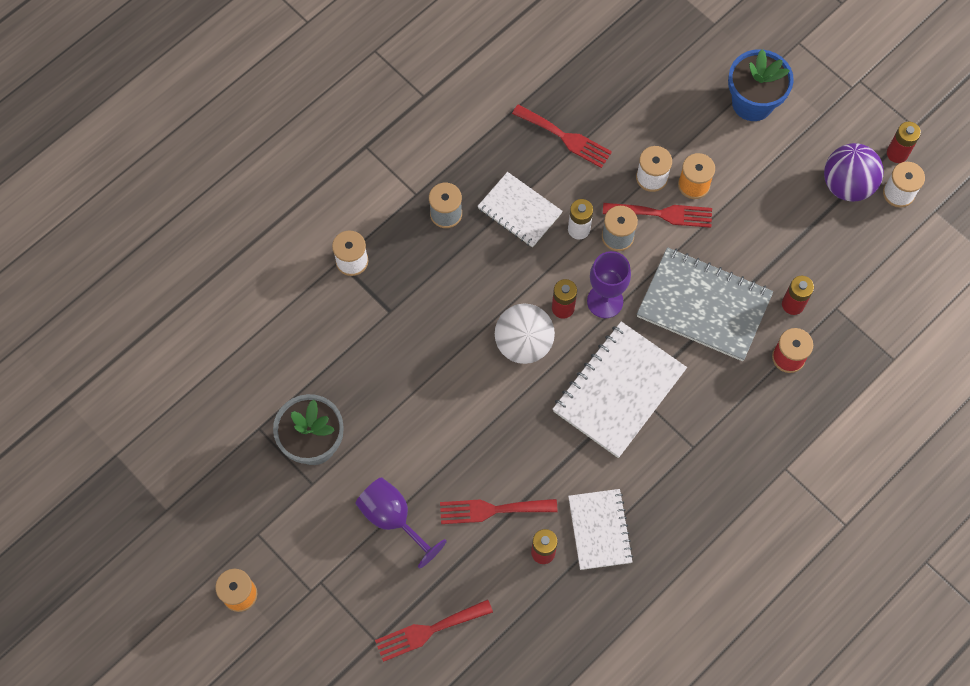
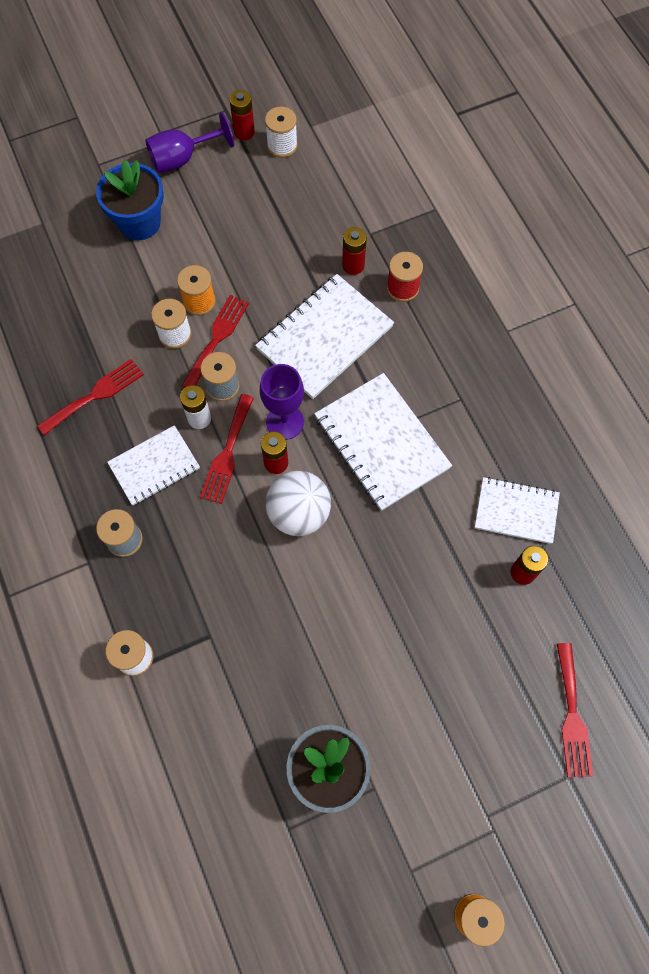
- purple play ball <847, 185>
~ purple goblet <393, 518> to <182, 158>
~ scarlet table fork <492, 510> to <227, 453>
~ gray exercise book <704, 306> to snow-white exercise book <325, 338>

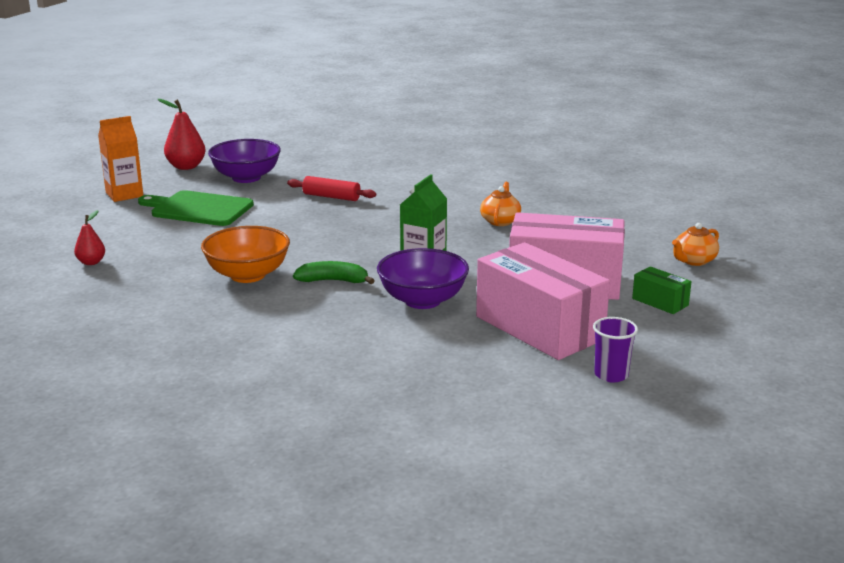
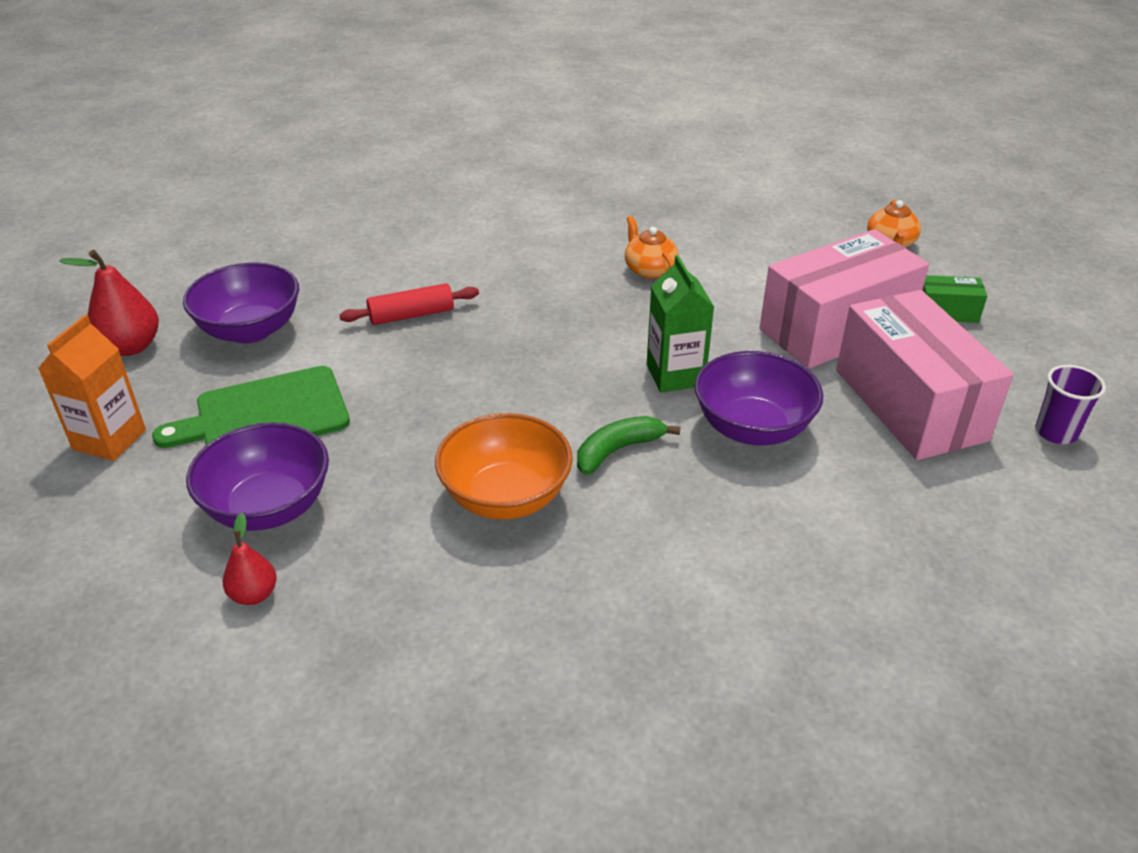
+ purple deep dish <268, 507>
~ rose-pink parcel <539, 328> = <910, 404> 60 degrees clockwise

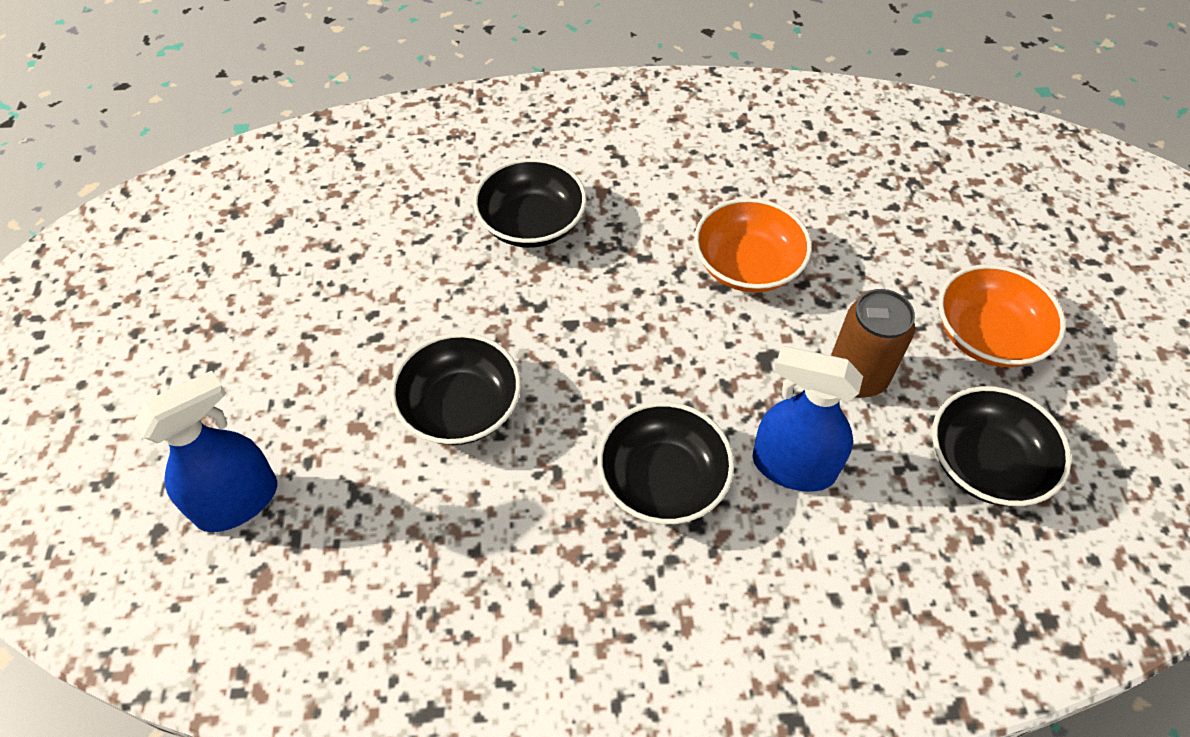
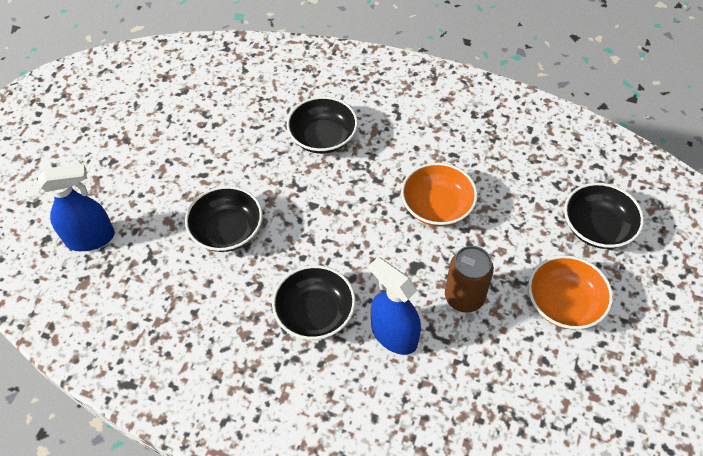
~ black deep dish <985, 463> to <597, 227>

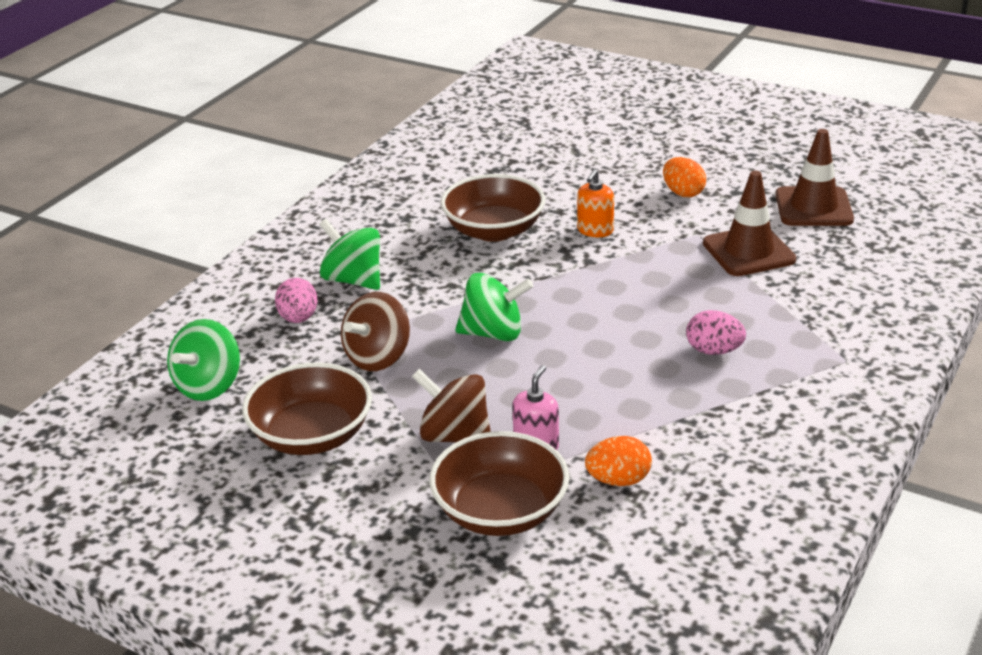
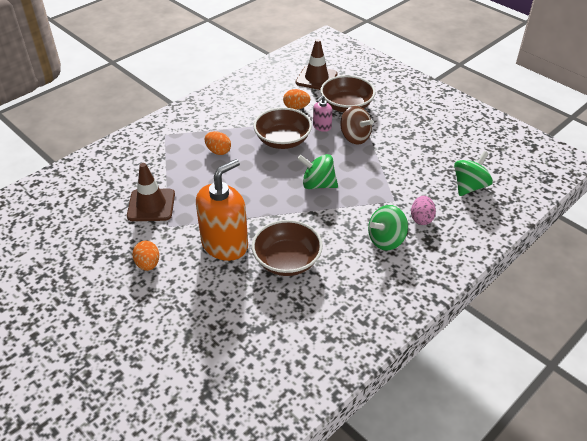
- dark brown toy top <378, 357>
~ dark brown deep dish <312, 436> to <282, 141>
~ dark brown traffic cone <813, 207> to <316, 78>
~ rose-pink toy egg <713, 351> to bright orange toy egg <218, 151>
~ emerald toy top <353, 280> = <386, 240> 90 degrees clockwise
~ bright orange soap pump <595, 230> = <225, 244> x2.15

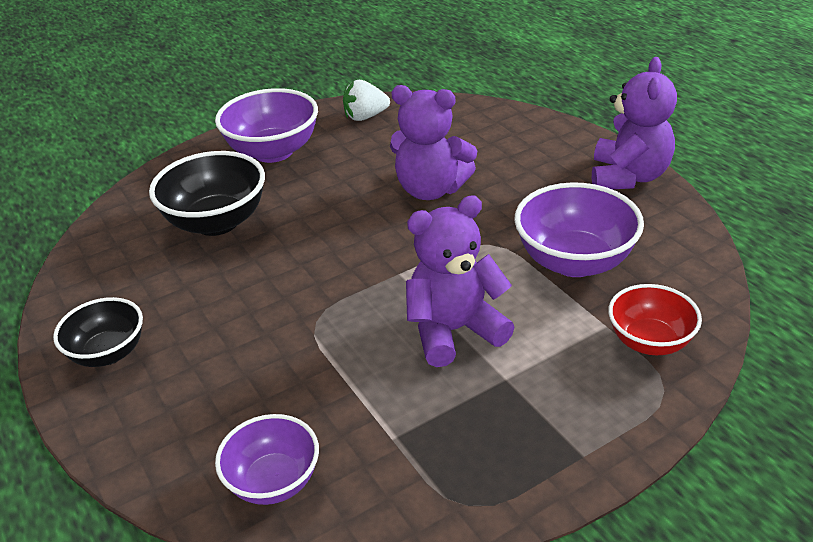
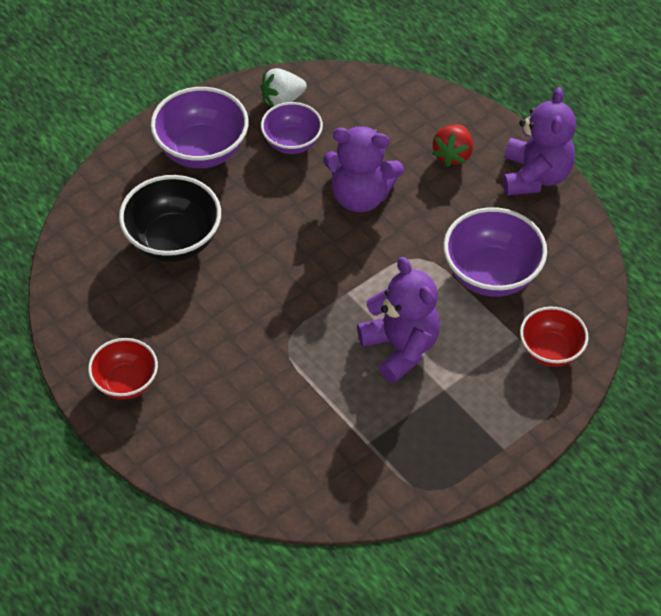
+ scarlet berry <452, 155>
~ purple deep dish <274, 481> to <292, 142>
~ black deep dish <108, 353> to scarlet deep dish <126, 383>
~ purple stuffed bear <454, 331> = <400, 348> 90 degrees clockwise

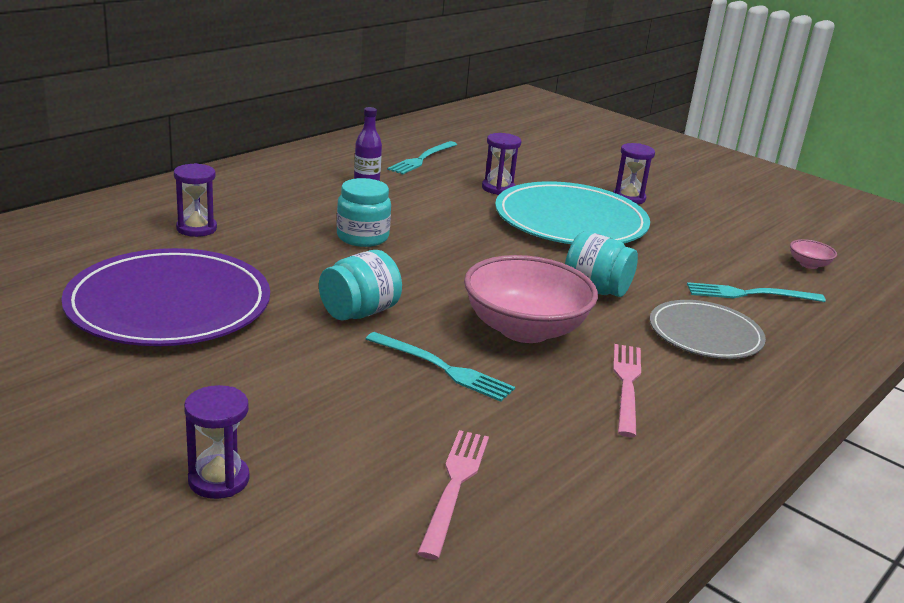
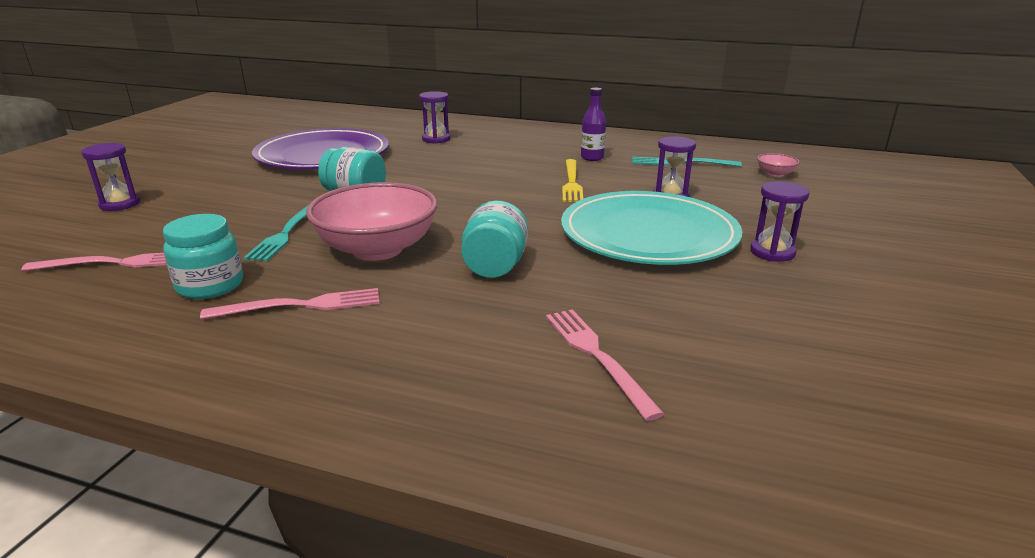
- gray flat dish <705, 334>
+ golden table fork <571, 182>
~ turquoise preserve jar <362, 237> to <210, 286>
~ rose-pink deep dish <808, 264> to <775, 174>
~ turquoise table fork <750, 294> to rose-pink table fork <597, 356>

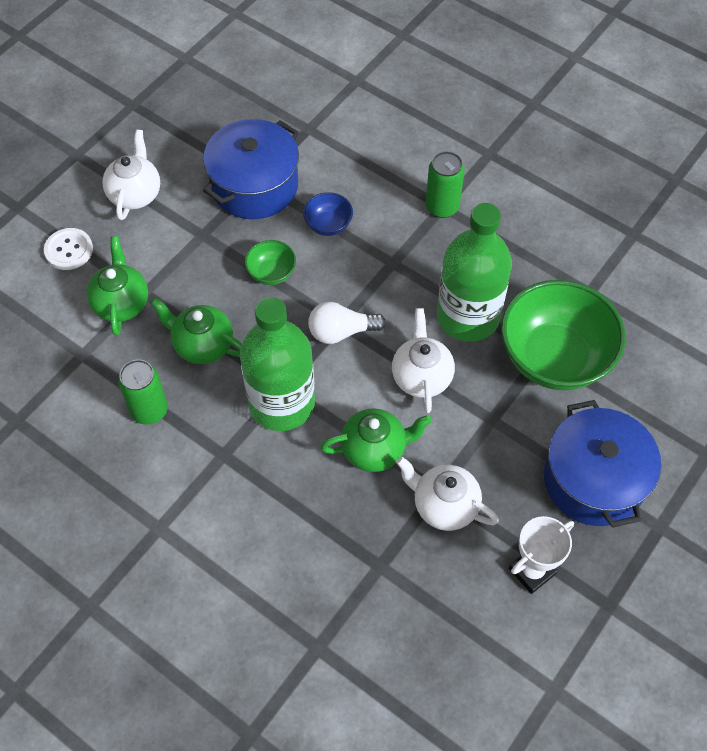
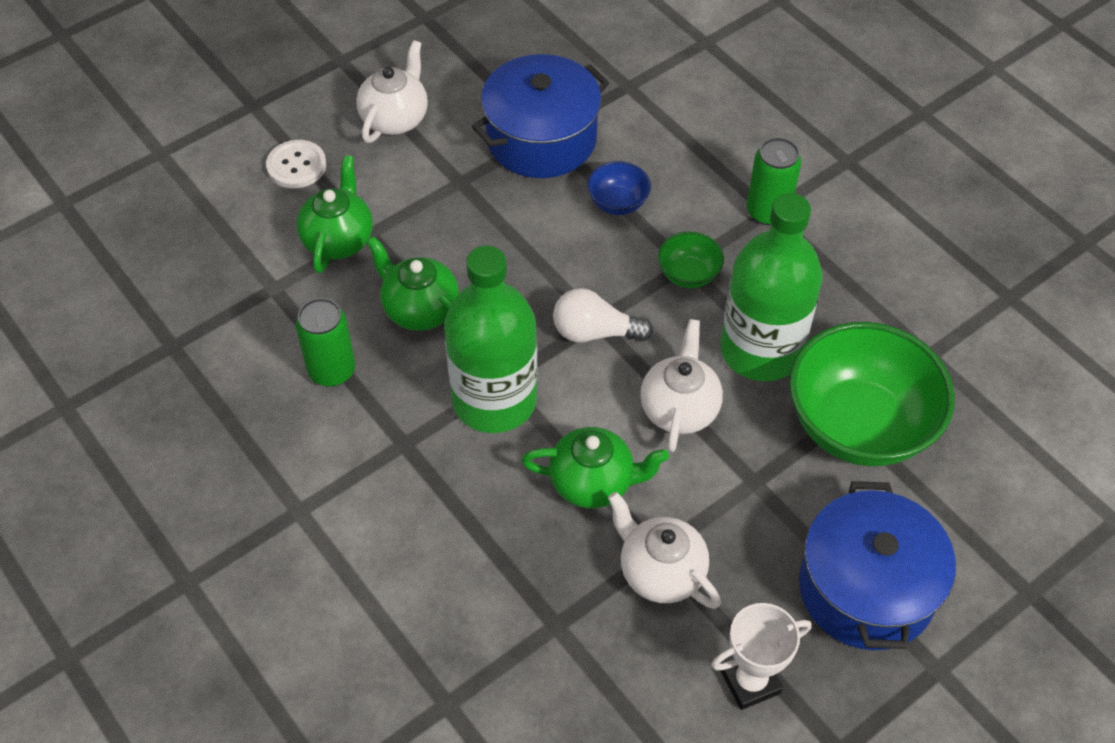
~ emerald deep dish <271, 273> to <688, 274>

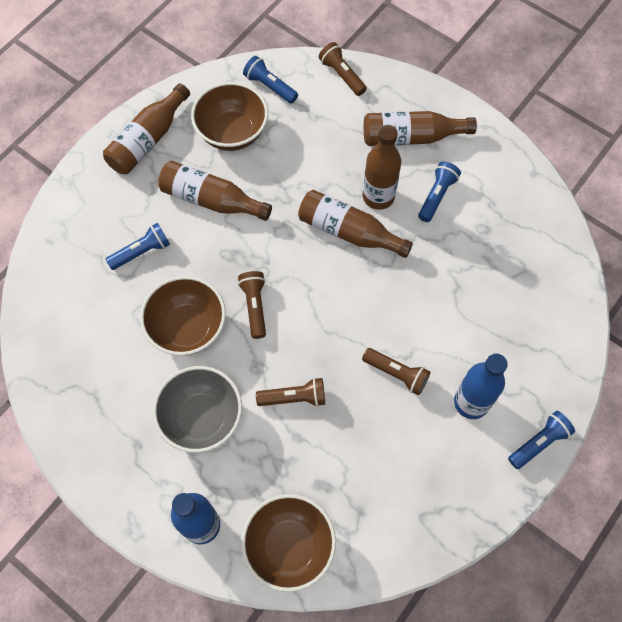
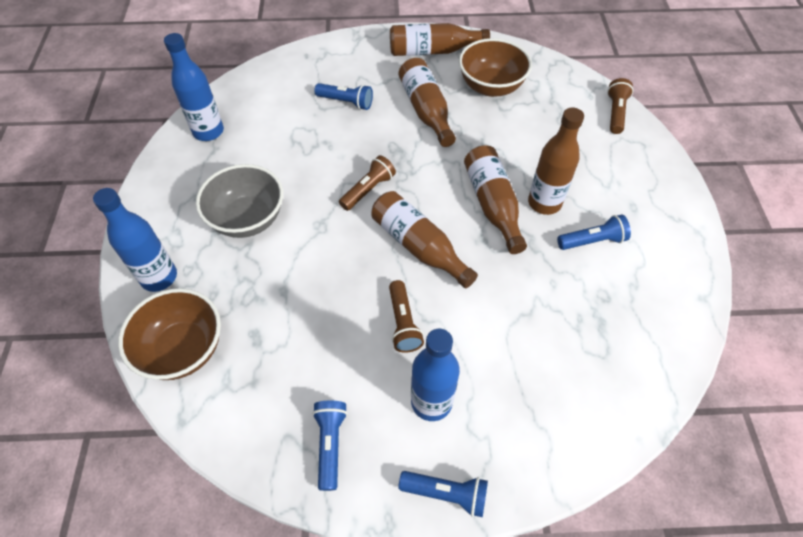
- dark brown deep dish <187, 328>
- dark brown torch <294, 397>
+ royal blue drink bottle <208, 131>
~ royal blue torch <269, 86> to <330, 444>
~ dark brown drink bottle <411, 137> to <419, 246>

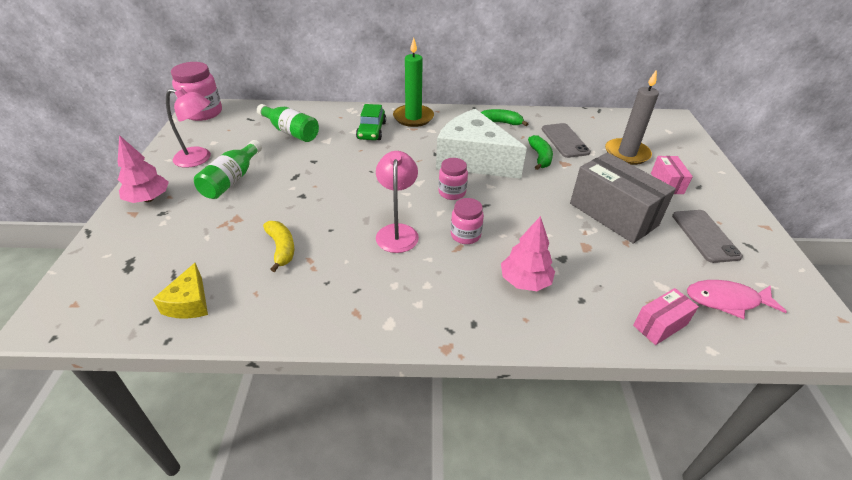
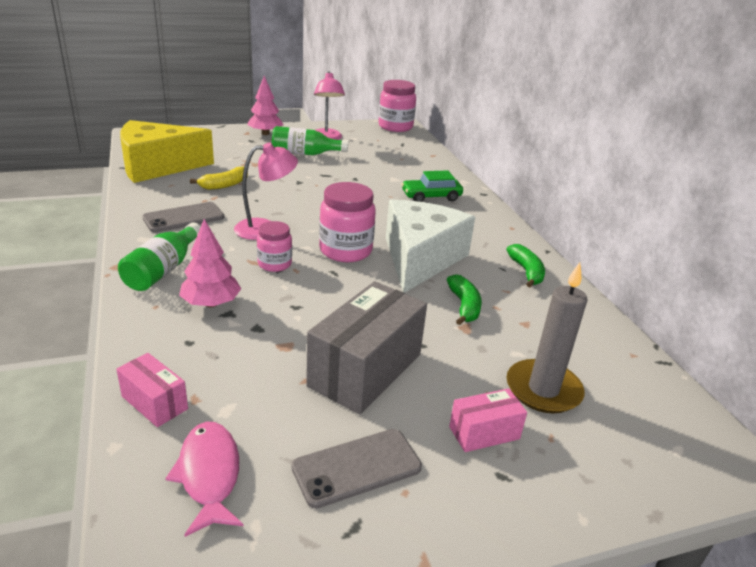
- emerald pillar candle <413, 117>
~ emerald drink bottle <291, 132> to <163, 270>
~ gray mobile phone <565, 140> to <184, 218>
~ emerald banana <540, 157> = <464, 306> 75 degrees counterclockwise
~ golden cheese wedge <189, 303> = <157, 166> x2.14
~ rose-pink preserve jar <452, 192> = <345, 251> x1.65

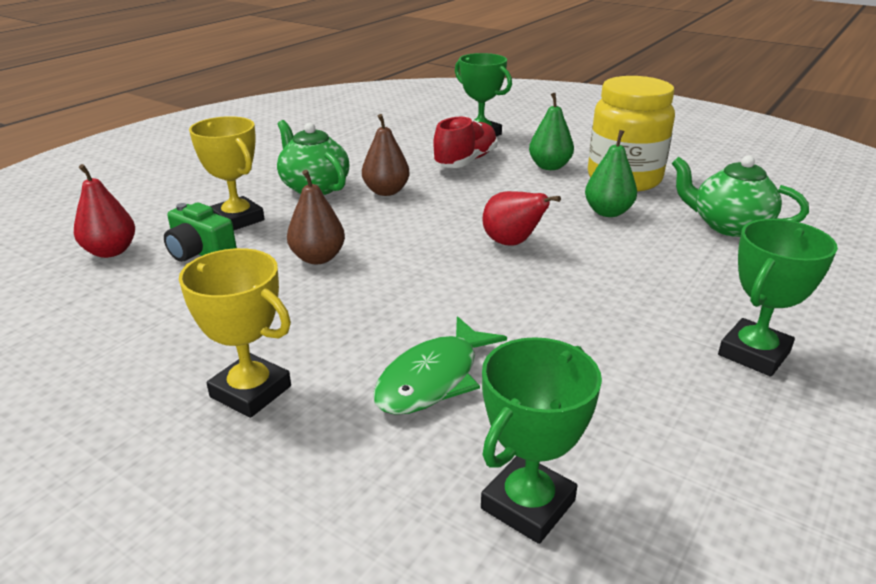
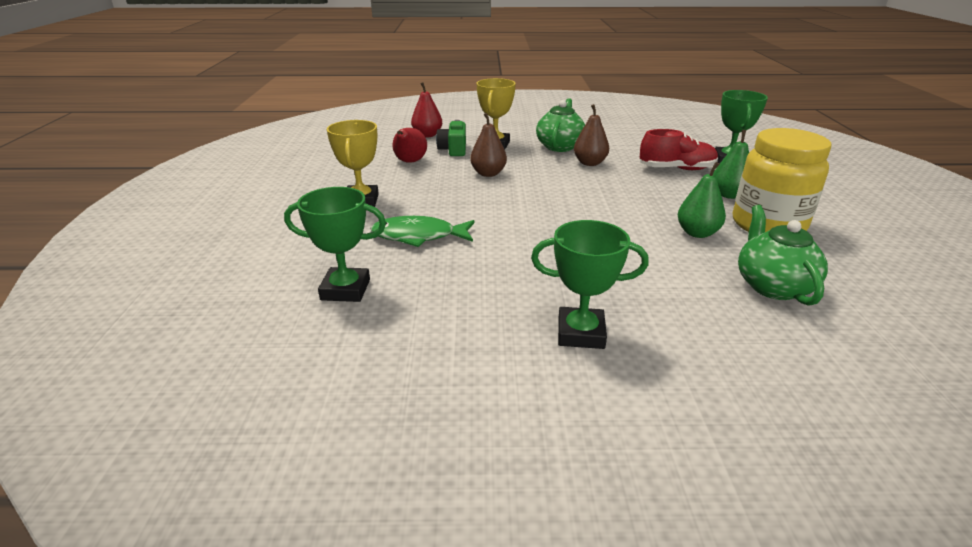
~ scarlet pear <512, 243> to <410, 162>

